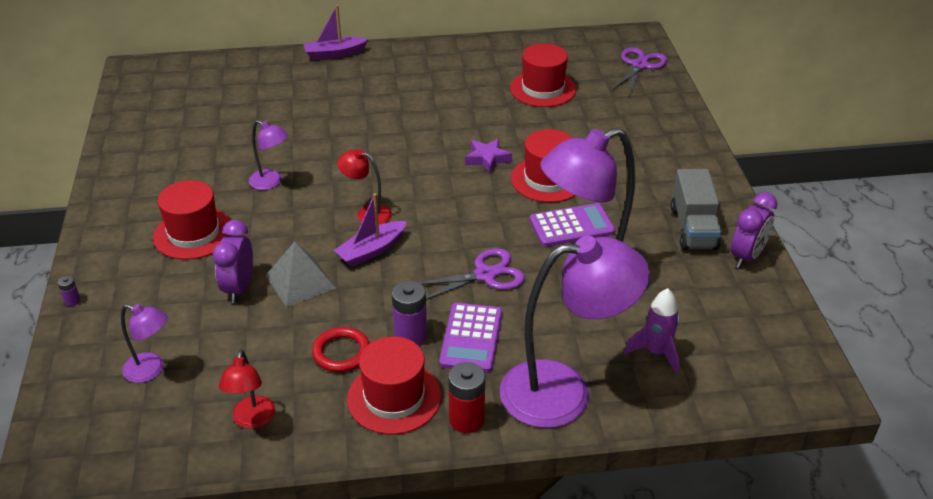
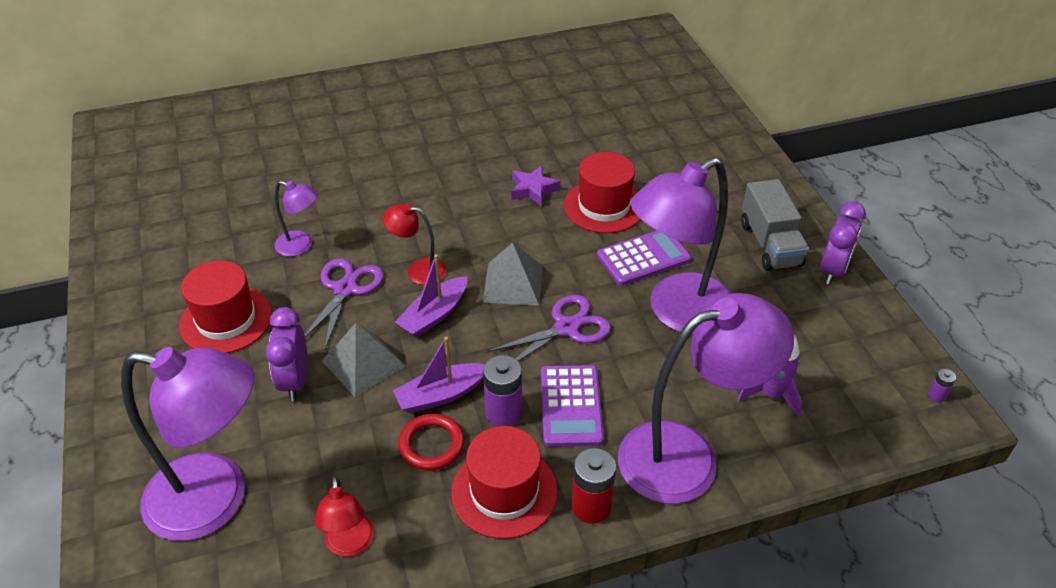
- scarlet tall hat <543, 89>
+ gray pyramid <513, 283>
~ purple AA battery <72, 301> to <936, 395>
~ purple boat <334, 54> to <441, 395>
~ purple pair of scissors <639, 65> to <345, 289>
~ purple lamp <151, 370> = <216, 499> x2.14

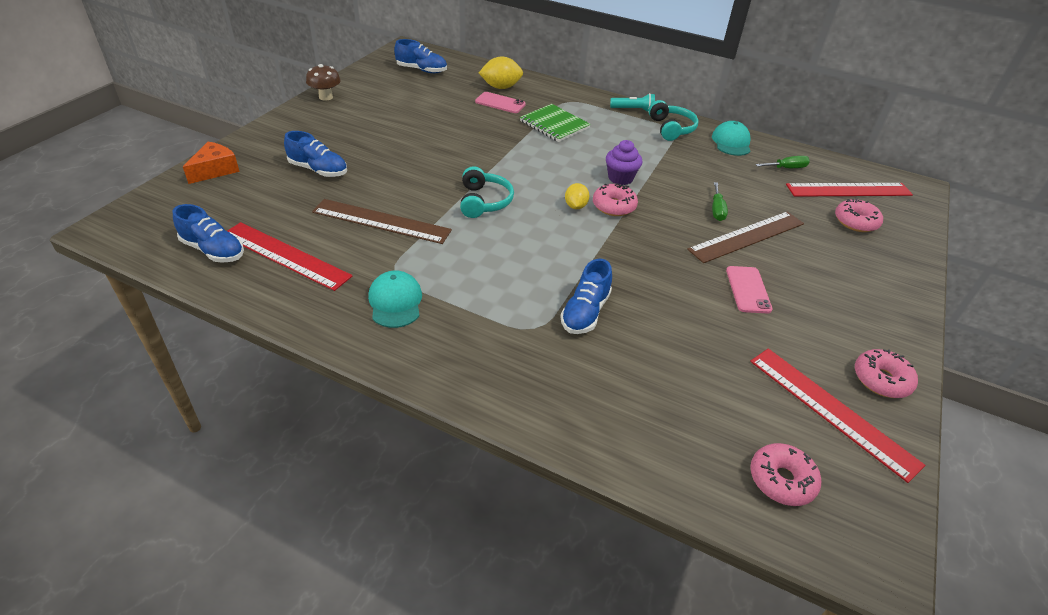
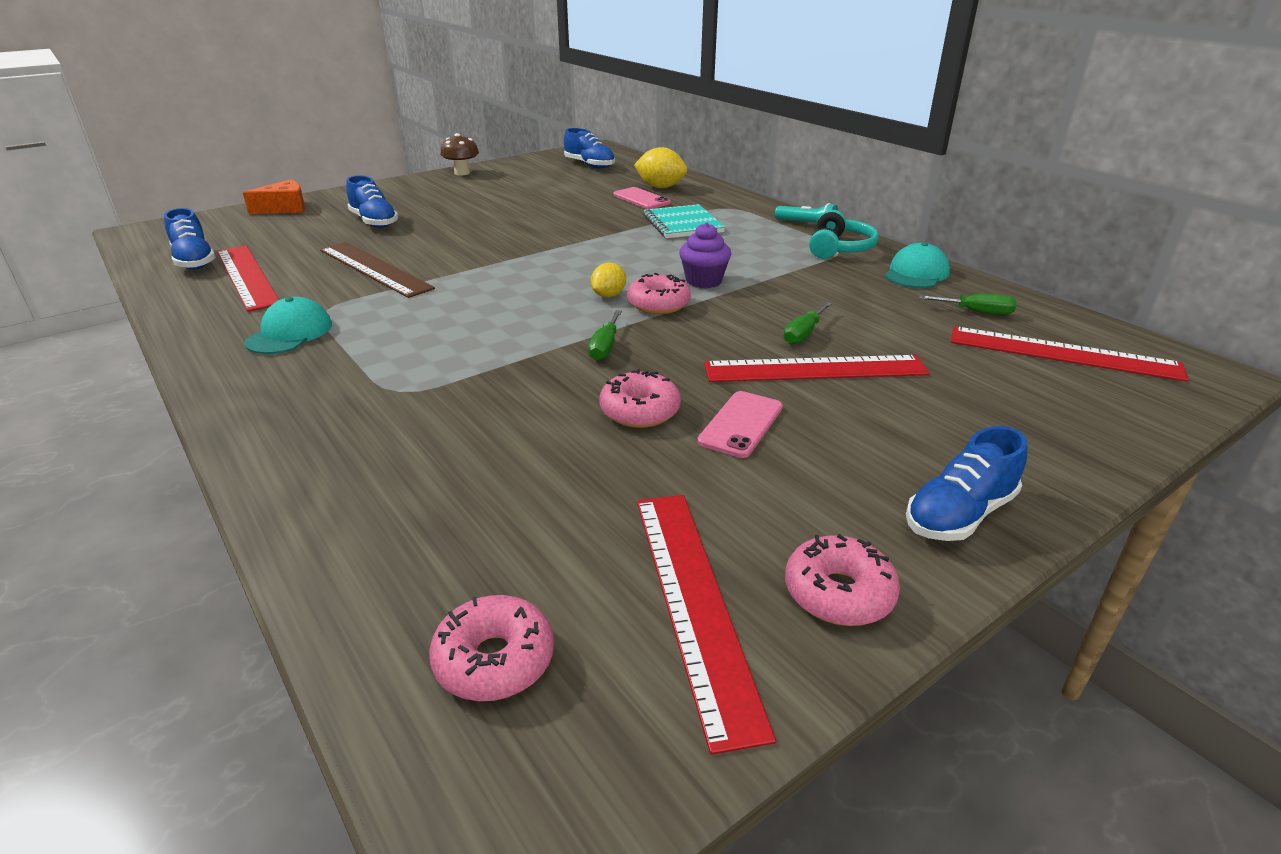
- turquoise headset <484, 201>
+ emerald screwdriver <605, 347>
~ royal blue shoe <585, 312> to <959, 514>
~ rose-pink glazed donut <855, 222> to <640, 411>
~ emerald exercise book <554, 125> to turquoise exercise book <683, 224>
~ dark brown measuring stick <747, 236> to scarlet measuring stick <815, 369>

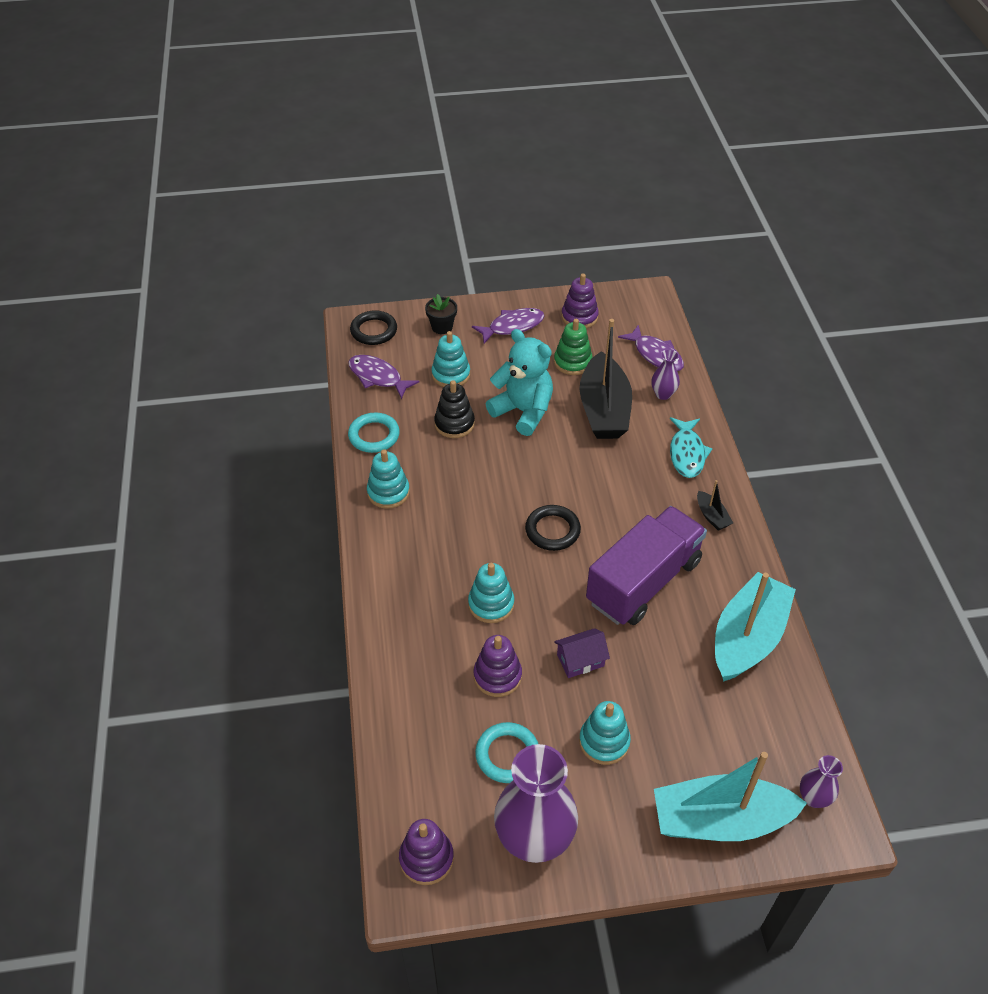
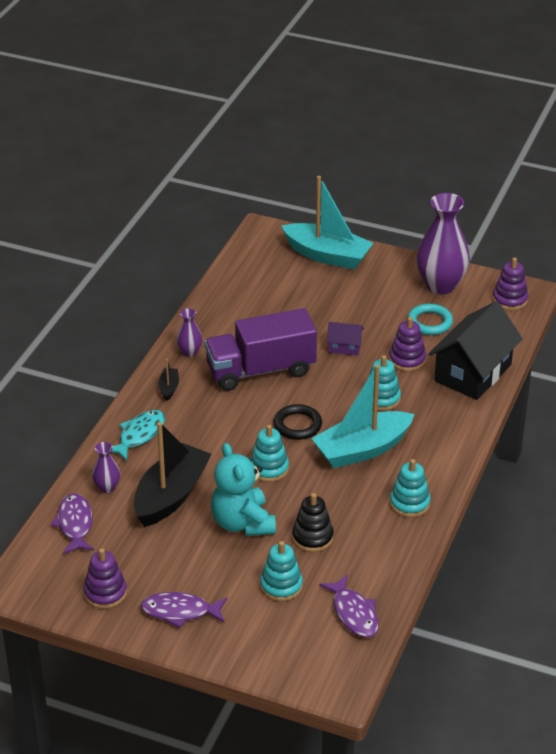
- turquoise hoop <374, 435>
- black hoop <374, 331>
- black potted plant <442, 327>
- emerald stacking rings <572, 362>
+ black cottage <472, 373>
~ turquoise stacking rings <604, 742> to <269, 468>
~ turquoise boat <748, 637> to <362, 449>
~ purple vase <813, 798> to <189, 352>

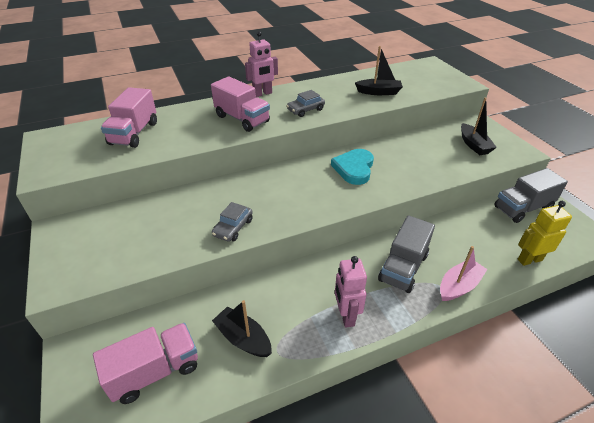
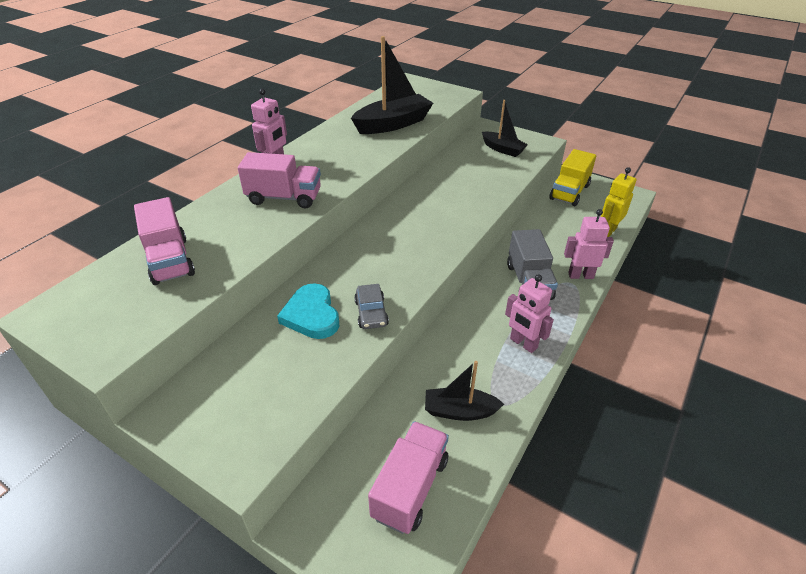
- gray automobile <305, 110>
~ turquoise heart shape <354, 168> to <311, 315>
~ rose-pink boat <459, 286> to rose-pink toy robot <580, 275>
~ gray lorry <522, 208> to golden lorry <569, 192>
~ black boat <379, 92> = <393, 124> x1.66

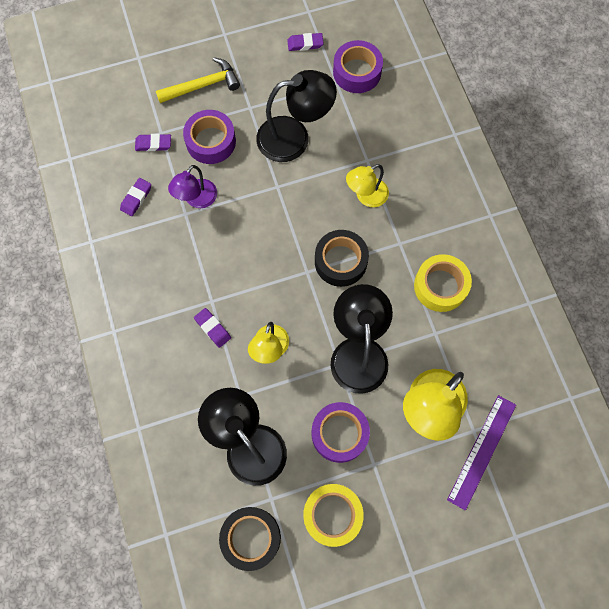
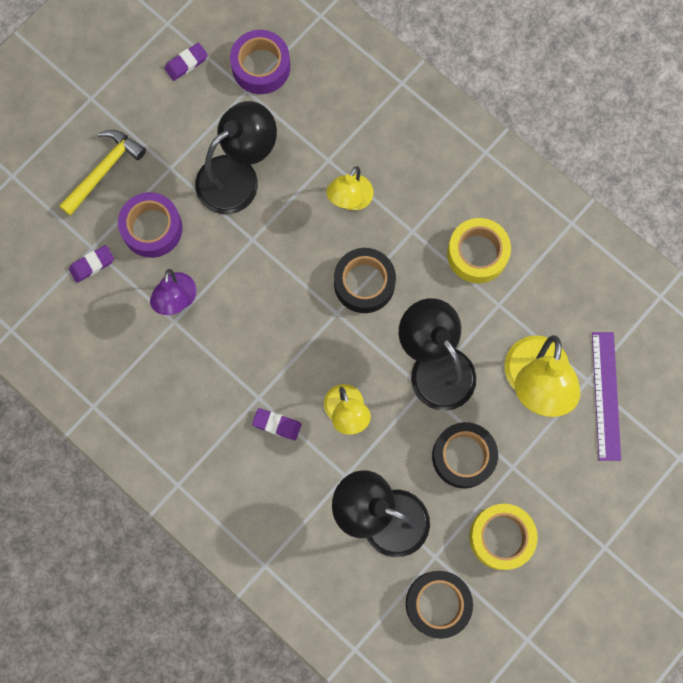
- purple pencil eraser <136, 198>
~ purple roll of tape <339, 433> to black roll of tape <463, 456>

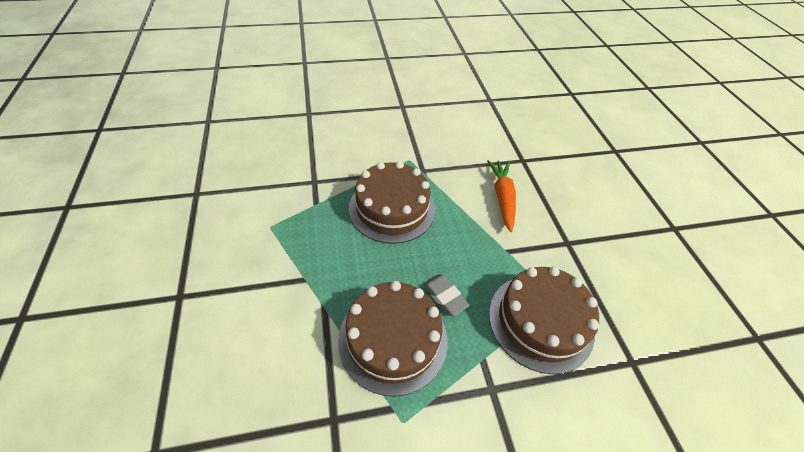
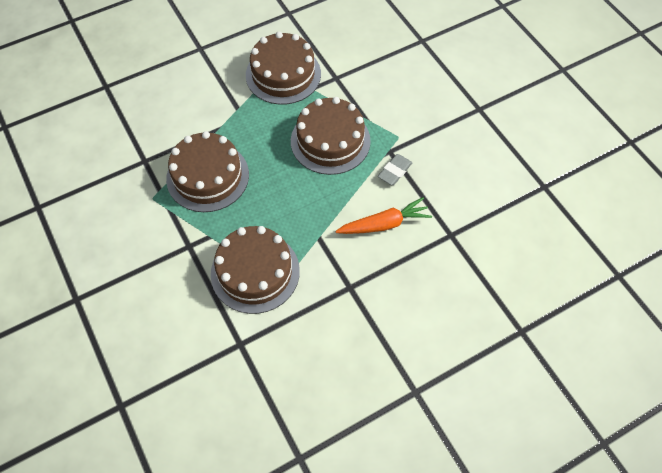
+ dark brown cake <283, 74>
~ gray pencil eraser <445, 296> to <394, 171>

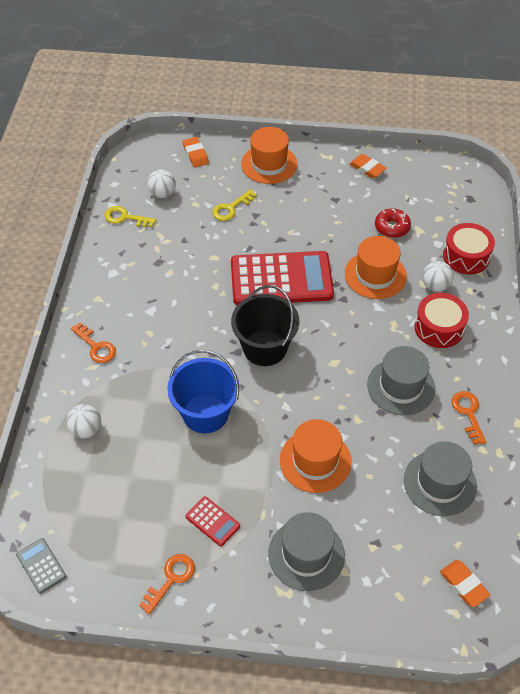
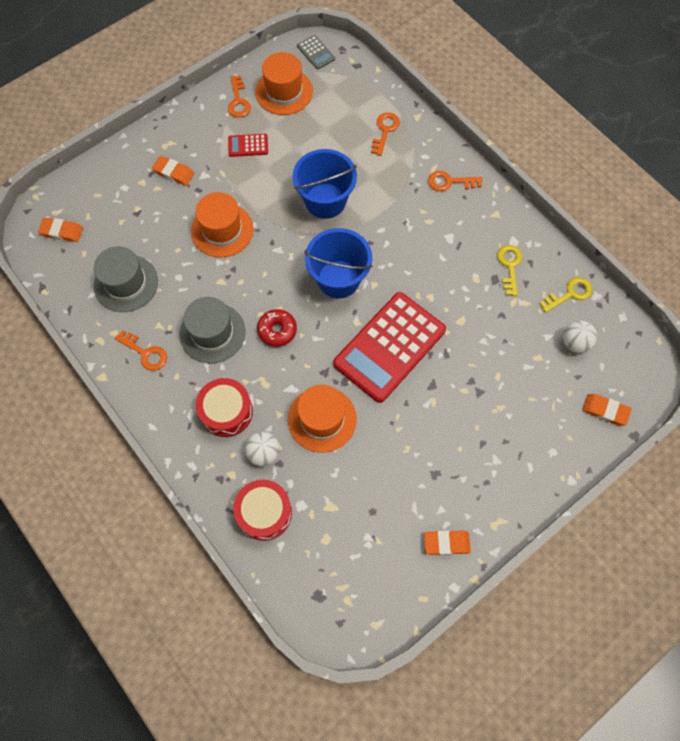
~ golden latchkey <231, 208> to <509, 266>
~ bright orange tall hat <269, 164> to <284, 92>
~ scarlet glazed donut <392, 227> to <277, 330>
~ snow-white play ball <86, 430> to bright orange latchkey <385, 131>
~ gray tall hat <306, 554> to bright orange pencil eraser <174, 173>
~ black bucket <265, 348> to royal blue bucket <338, 279>
~ gray calculator <41, 566> = <316, 53> 45 degrees clockwise

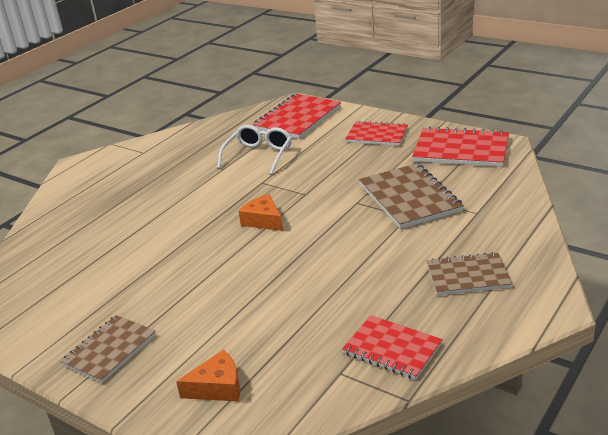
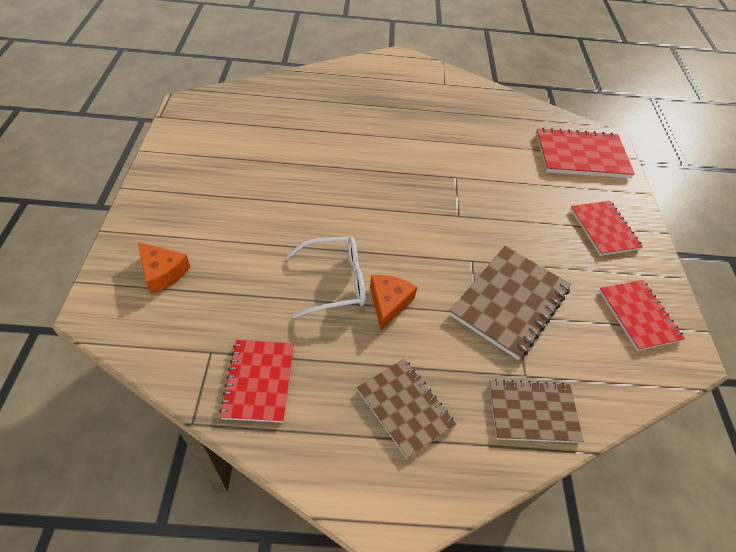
~ dark brown exercise book <110, 350> to <532, 412>
~ snow-white spectacles <259, 155> to <335, 282>
~ bright orange cheese wedge <263, 221> to <388, 303>
~ scarlet exercise book <461, 150> = <638, 315> x0.66

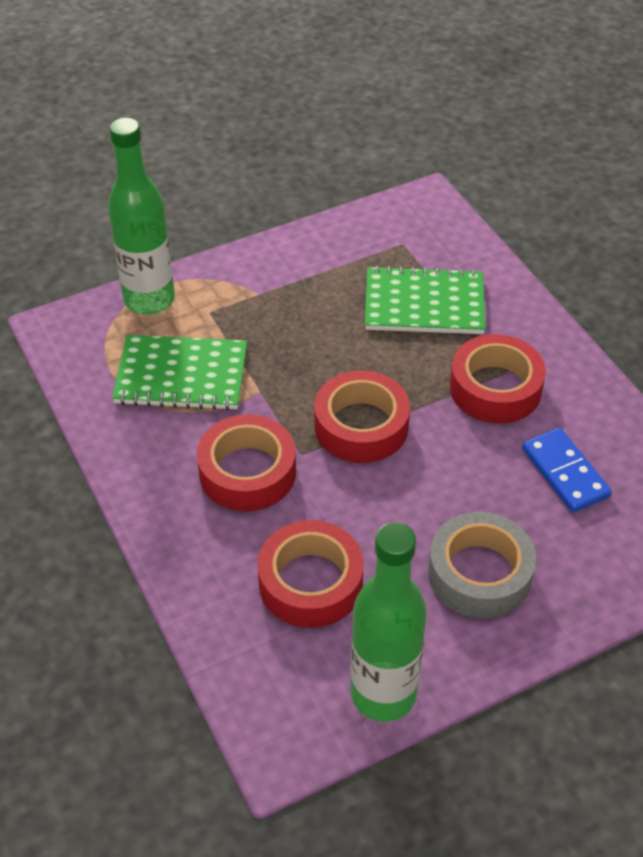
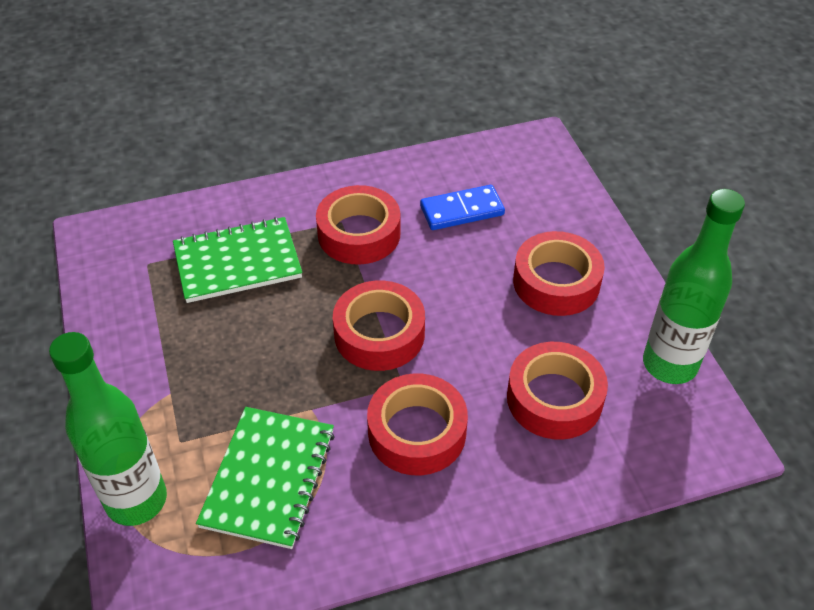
~ gray roll of tape <479, 573> to scarlet roll of tape <556, 282>
~ emerald exercise book <424, 304> = <237, 262> 60 degrees clockwise

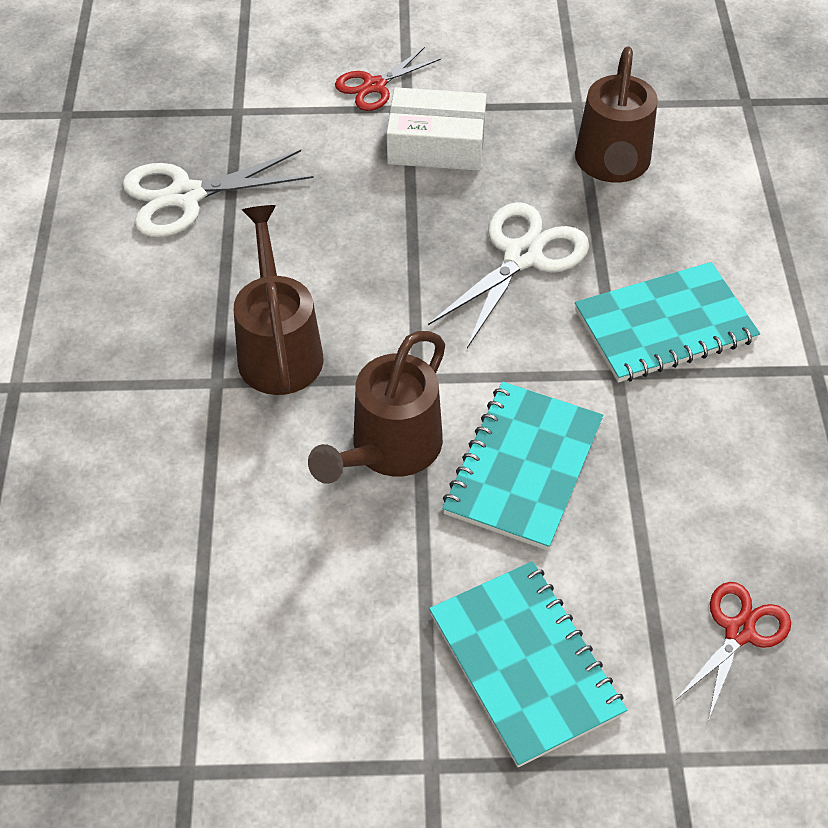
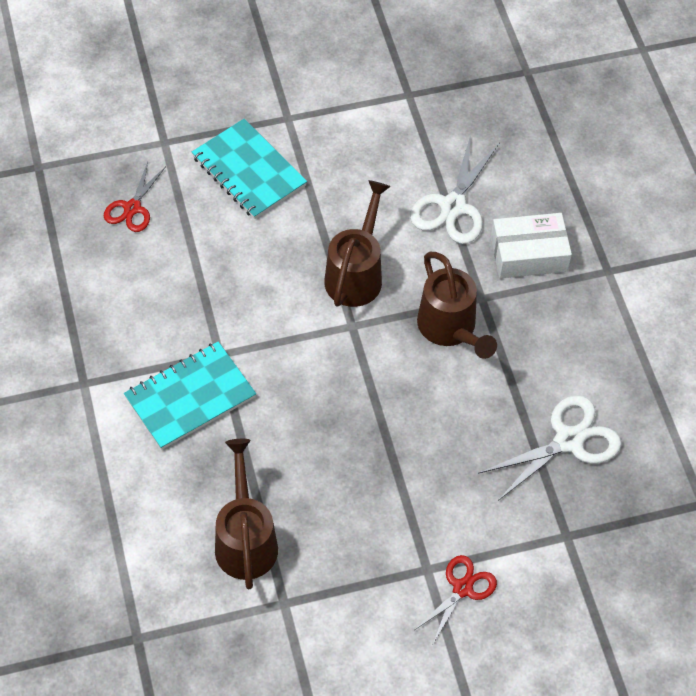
- turquoise exercise book <523, 467>
~ snow-white parcel <436, 144> to <528, 254>
~ snow-white pair of scissors <522, 256> to <453, 206>

